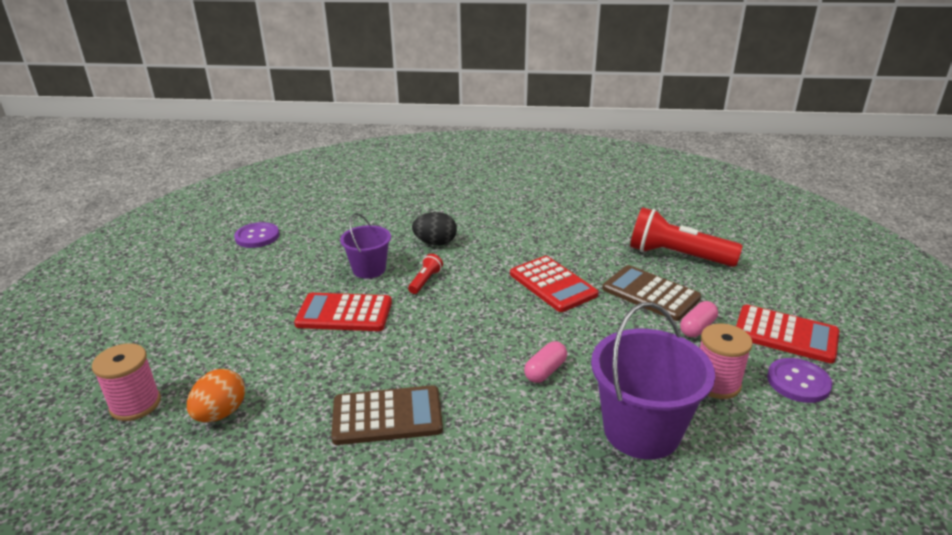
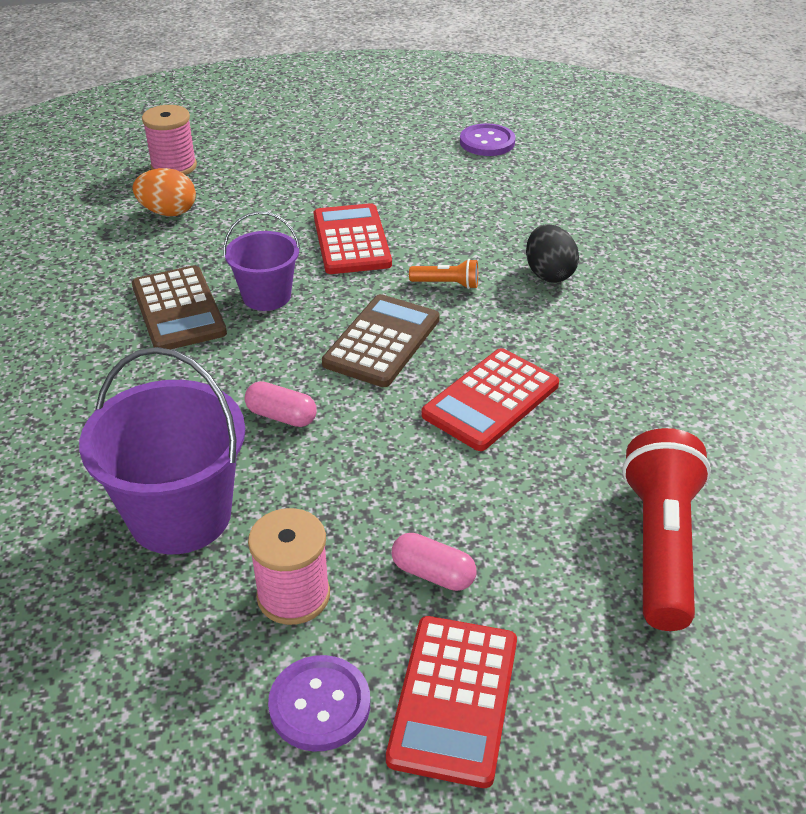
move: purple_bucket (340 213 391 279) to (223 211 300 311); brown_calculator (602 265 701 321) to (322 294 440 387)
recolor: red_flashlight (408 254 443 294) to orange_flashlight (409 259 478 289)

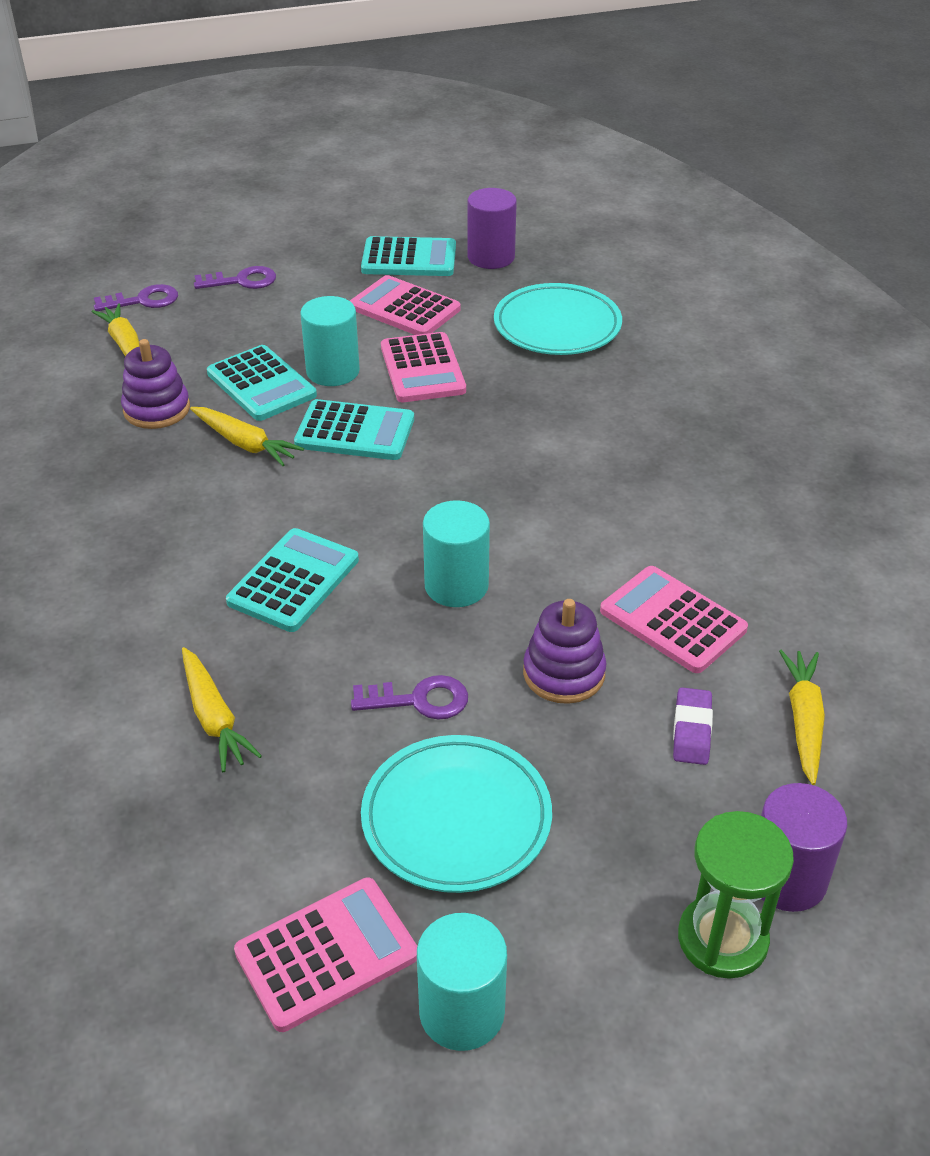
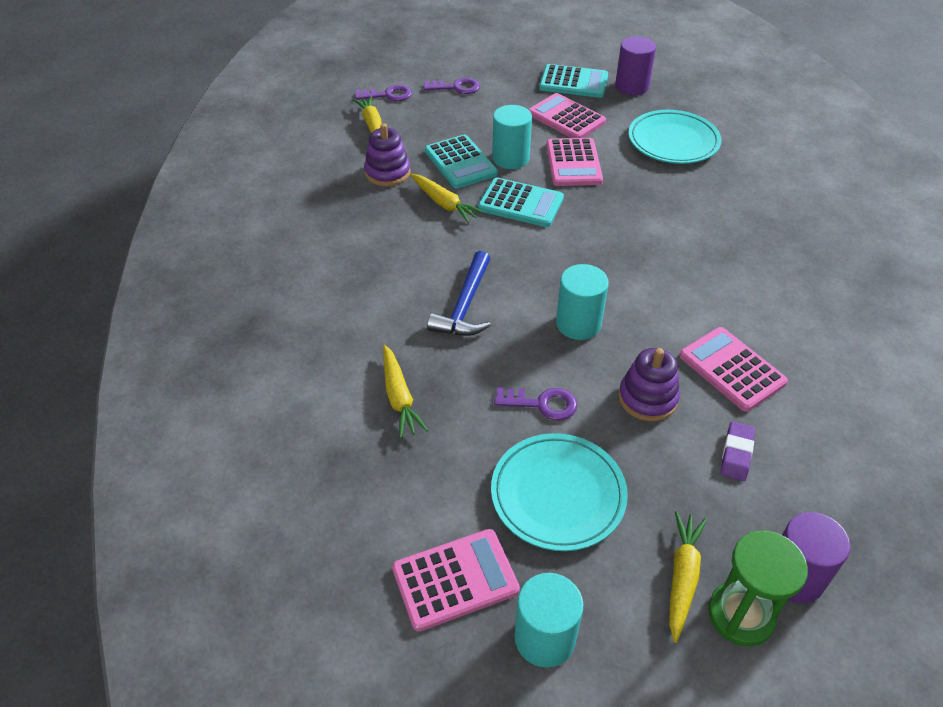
move: yellow_carrot (779 650 825 785) to (669 511 707 643)
replace: turquoise_calculator (226 528 359 632) to blue_hammer (427 251 491 336)

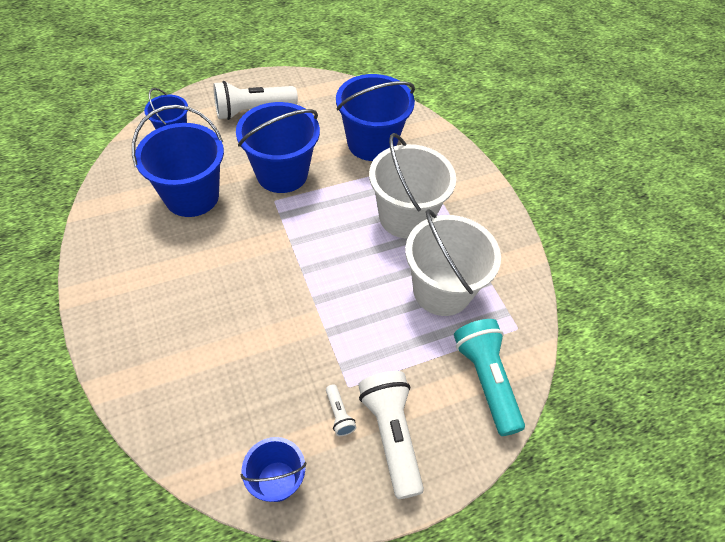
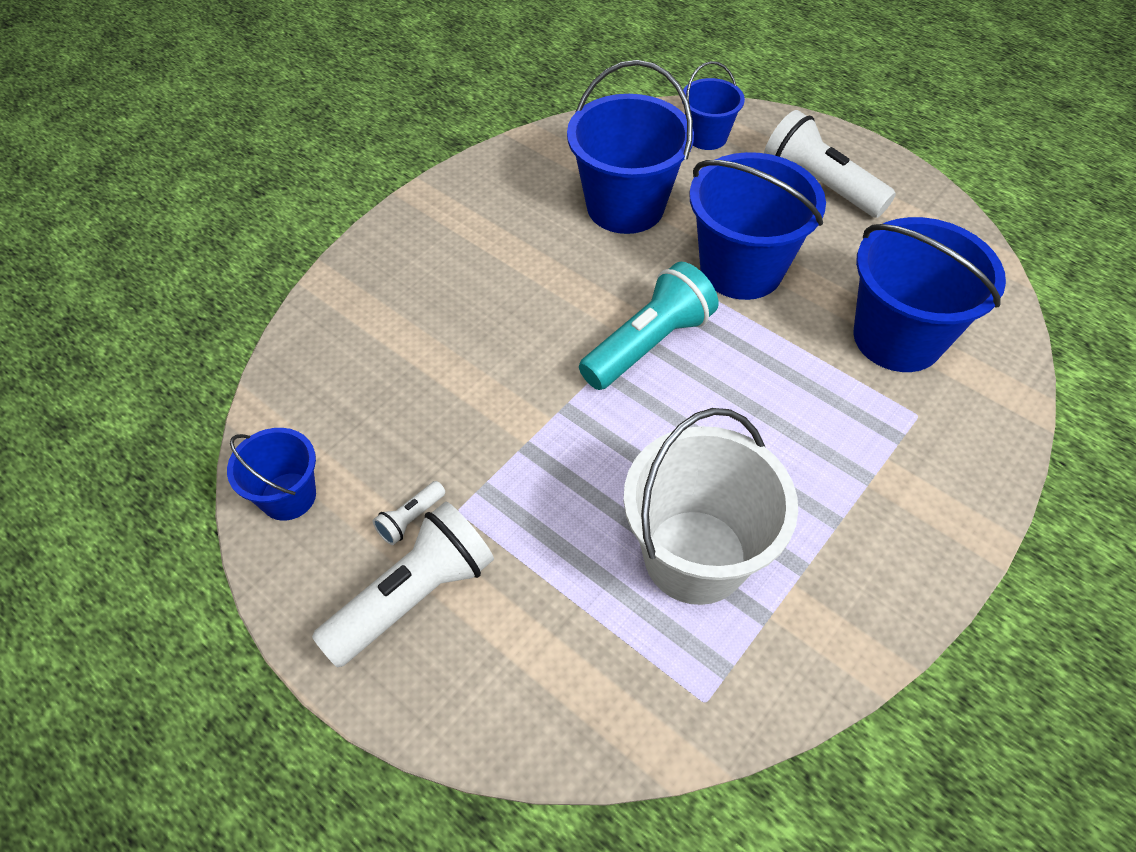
delete: white_bucket (369 133 456 238)
move: turquoise_flashlight (454 319 525 436) to (579 262 719 390)

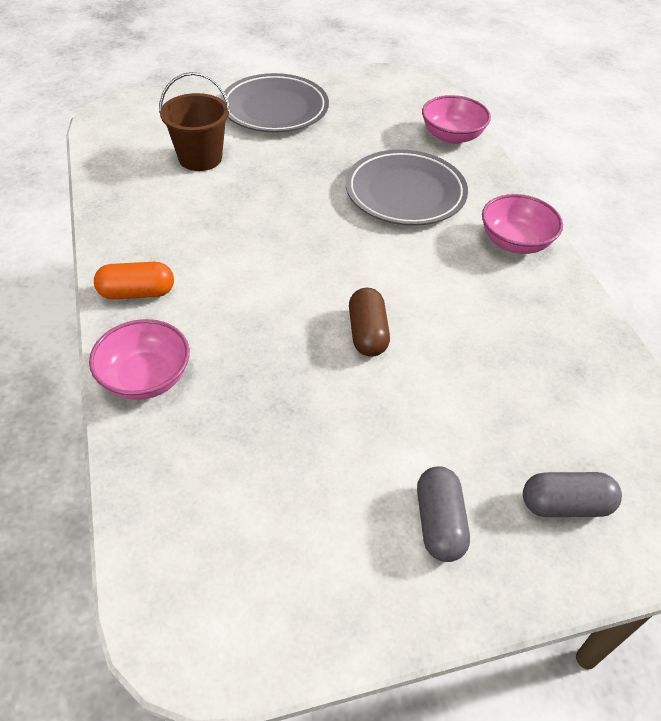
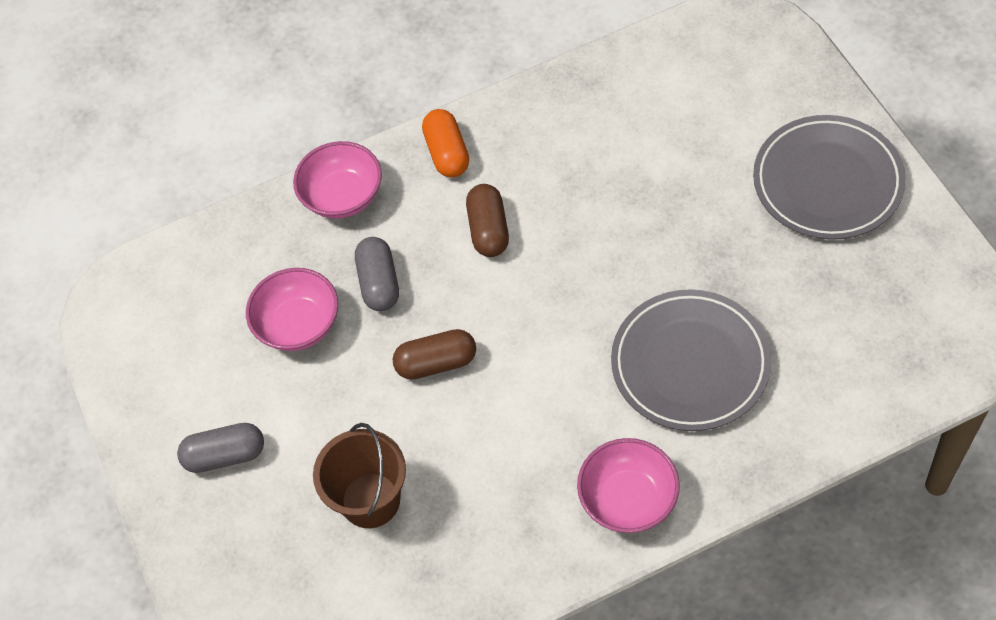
insert: brown_capsule (466 184 509 257)
move: brown_bucket (159 72 230 171) to (313 423 406 528); pink_bowl (422 95 491 144) to (246 268 338 351); grey_capsule (523 472 622 517) to (355 237 399 311)

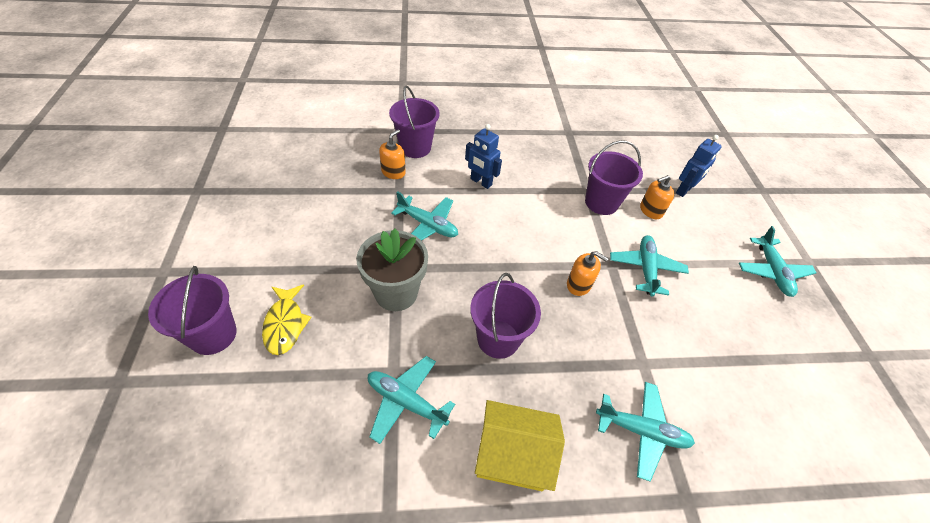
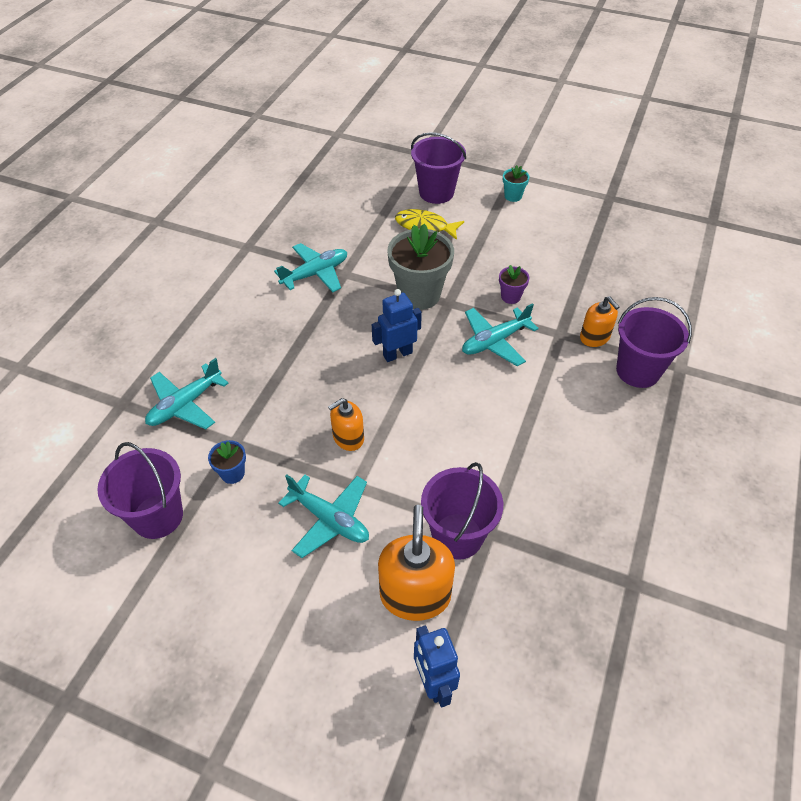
delete: yellow_house (475 400 565 491); turquoise_plane (739 226 817 297)
insert: blue_flower_pot (208 440 246 484); purple_flower_pot (499 265 530 304); turquoise_flower_pot (503 165 529 202)
move: blue_robot (465 124 502 189) to (372 289 422 362); purple_bucket (470 273 541 359) to (97 442 183 539)
resize: orange_soap_dispenser (640 175 674 219) = (378 505 455 621) x1.68

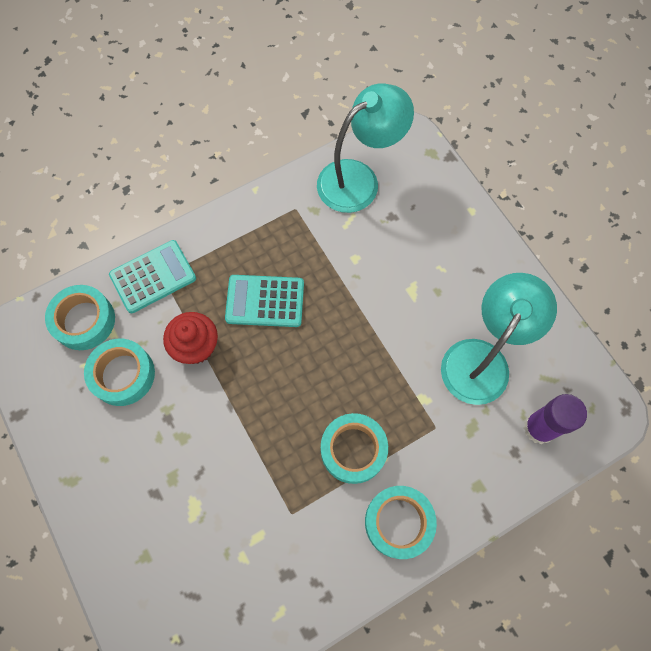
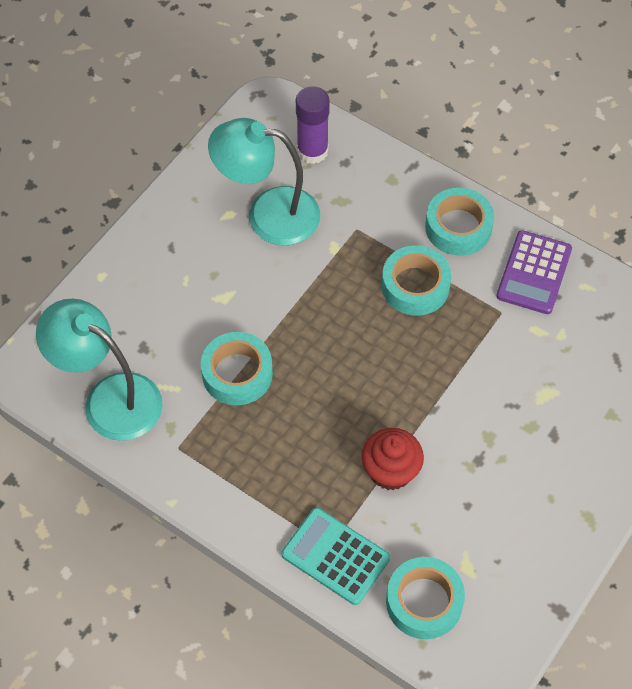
delete: turquoise_calculator (225 275 304 327)
insert: purple_calculator (496 230 572 314)
move: turquoise_tape (84 339 155 406) to (201 332 273 405)

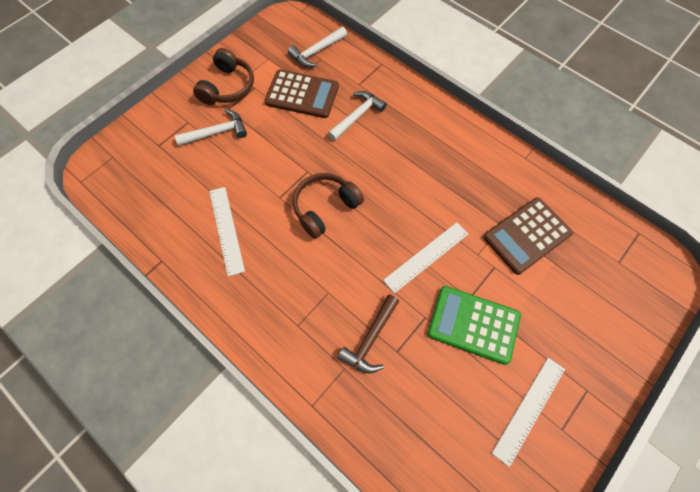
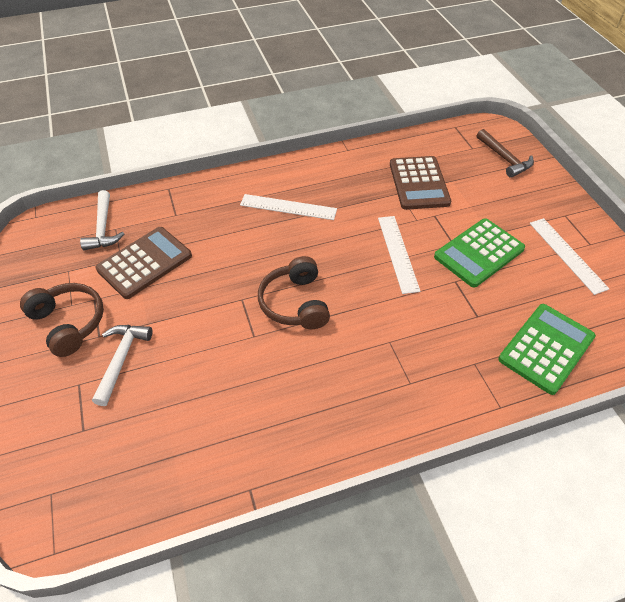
delete: white_hammer (328 91 387 141)
insert: green_calculator (498 304 596 395)
move: white_ruler (209 187 245 276) to (240 194 337 220); brown_hammer (338 294 399 373) to (477 129 534 178)

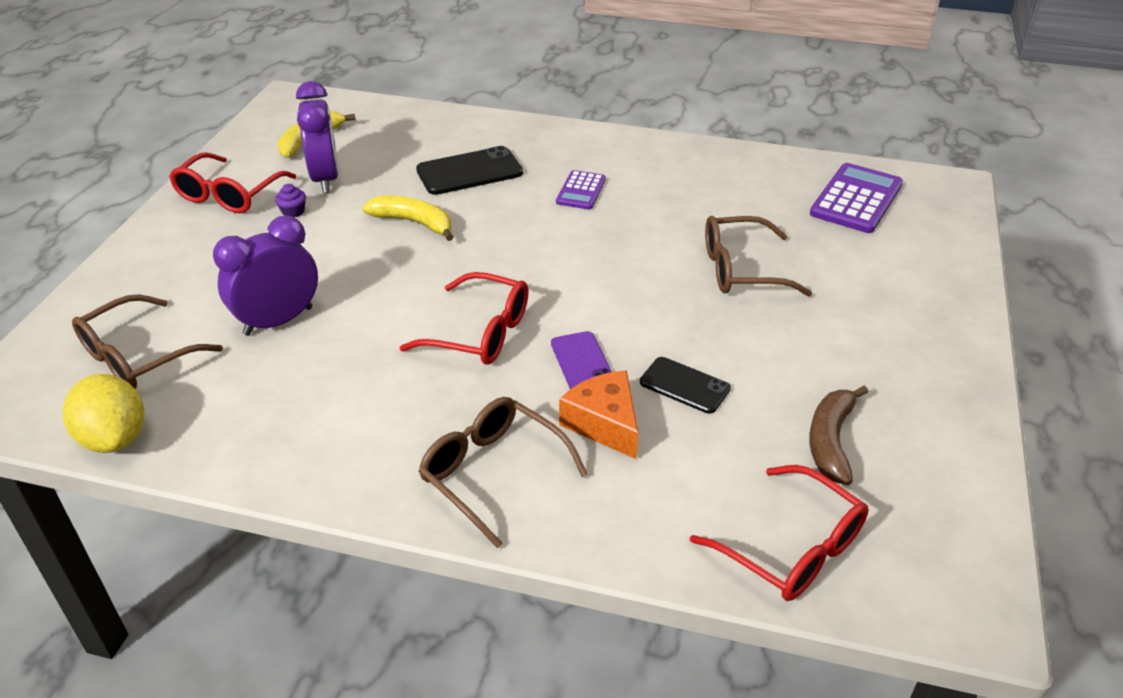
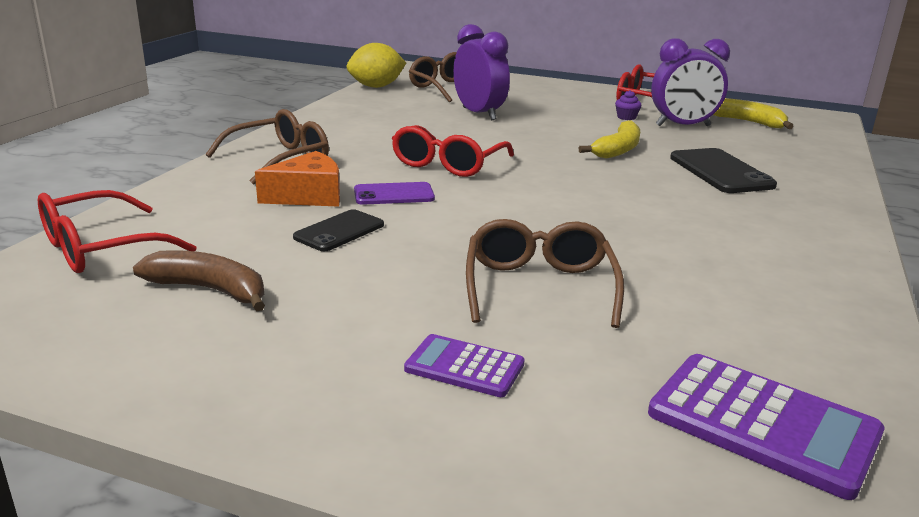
move: purple_calculator (556 170 606 209) to (404 334 525 397)

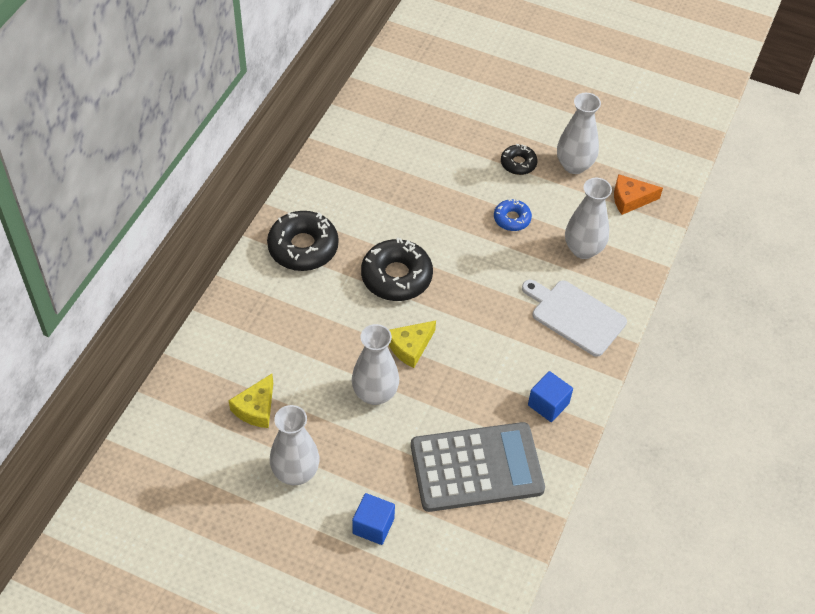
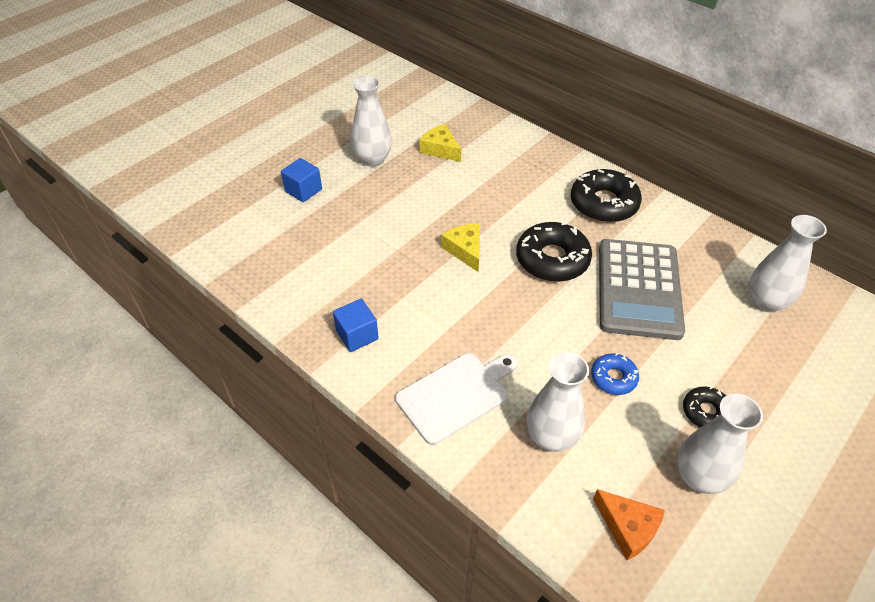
move: white_vase (352 324 399 405) to (749 215 827 312); grey_calculator (411 422 545 512) to (599 239 685 340)
rotate: orange_cheese (614 174 663 215) = (593 489 665 560) 120 degrees clockwise

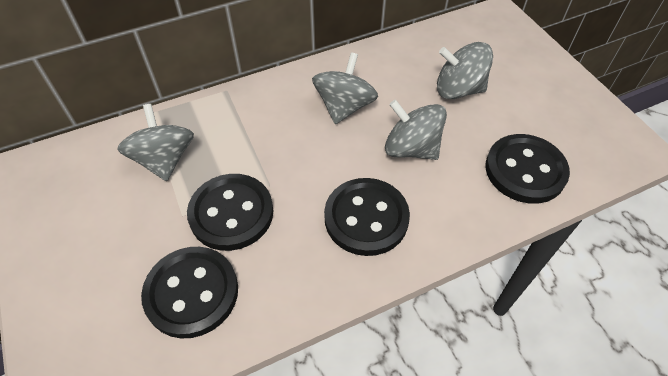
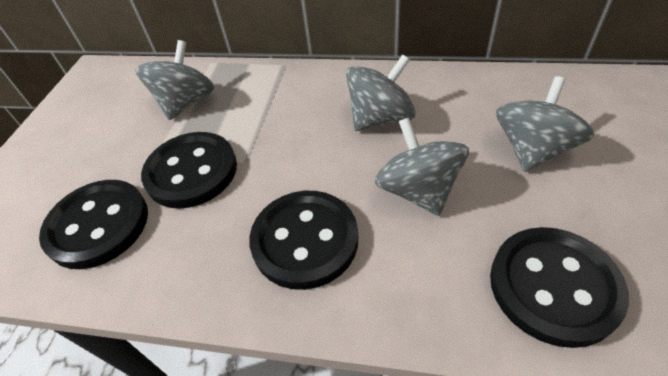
rotate: grey_spinning_top (437 42 493 99) = (496 76 594 172) 75 degrees clockwise

